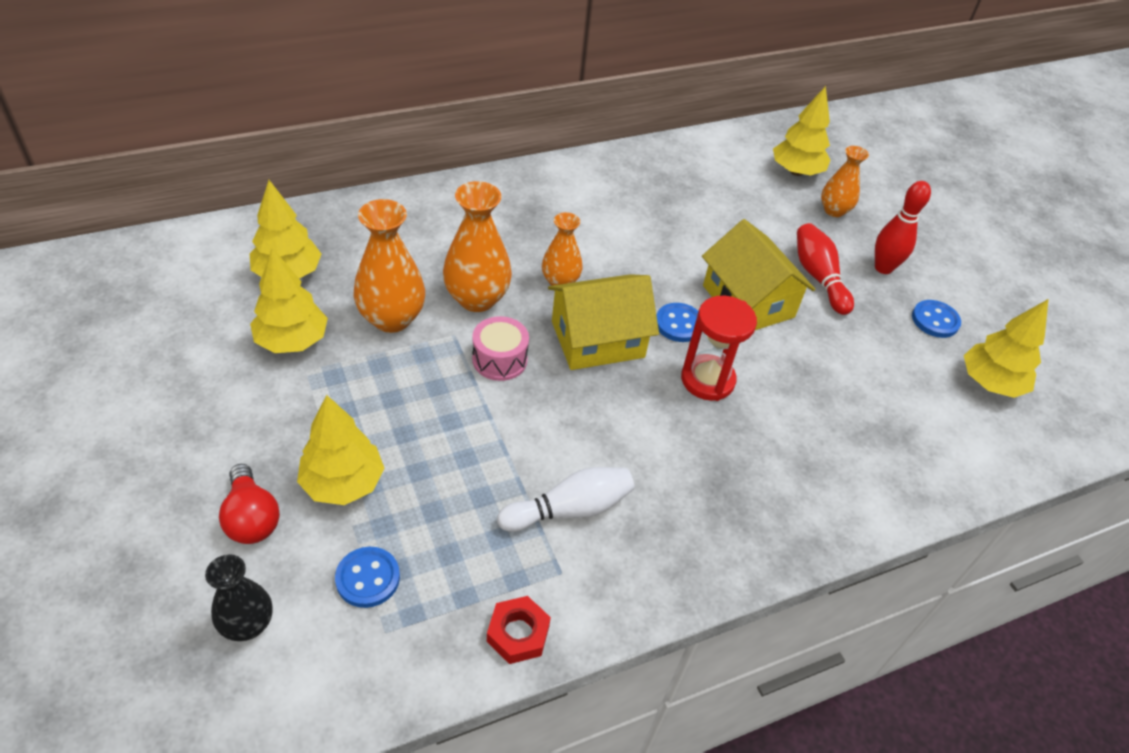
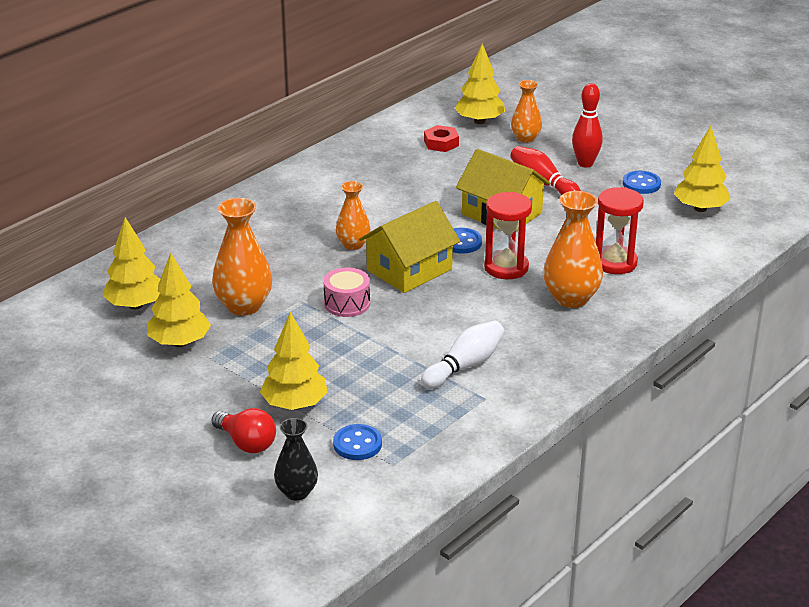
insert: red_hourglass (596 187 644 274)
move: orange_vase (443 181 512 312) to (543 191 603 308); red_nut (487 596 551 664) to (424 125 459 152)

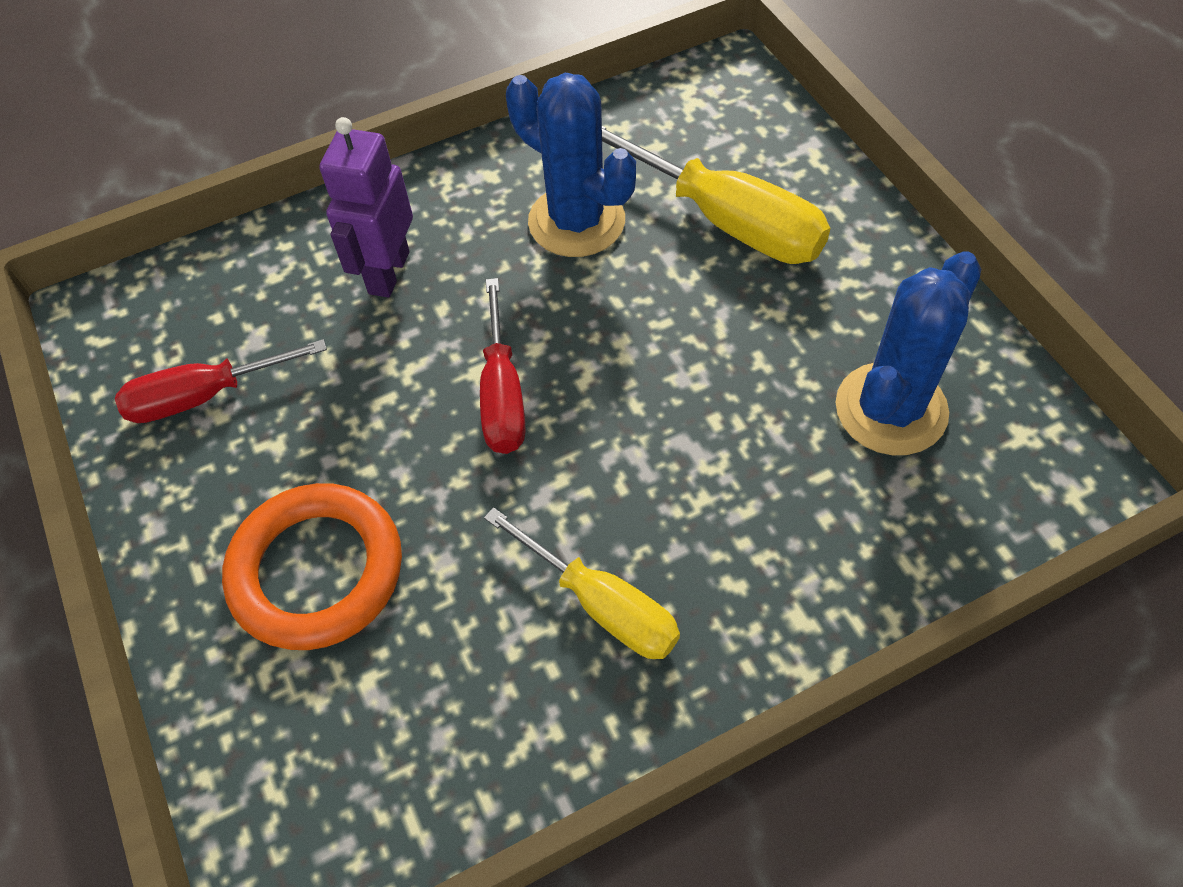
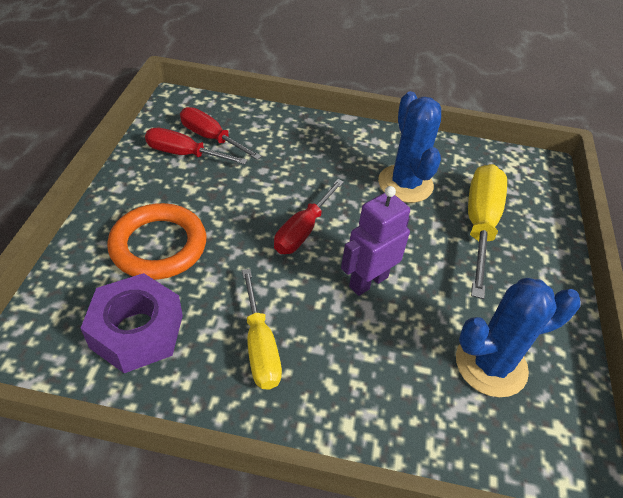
insert: purple_nut (81 273 183 373); red_screwdriver (180 107 262 160)
move: purple_robot (319 117 413 298) to (341 186 410 296)
rotate: yellow_screwdriver (602 126 830 264) = (468 164 507 299) 150 degrees counterclockwise

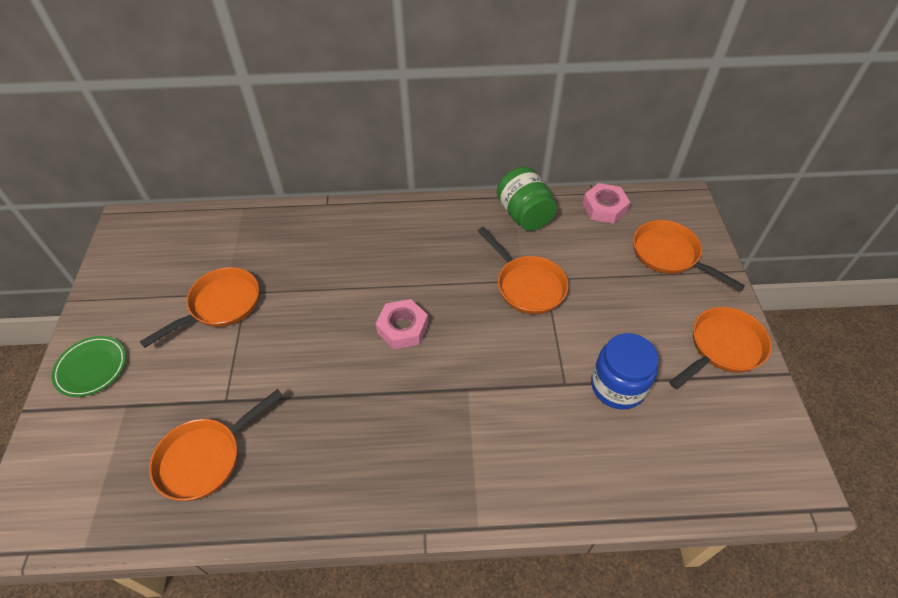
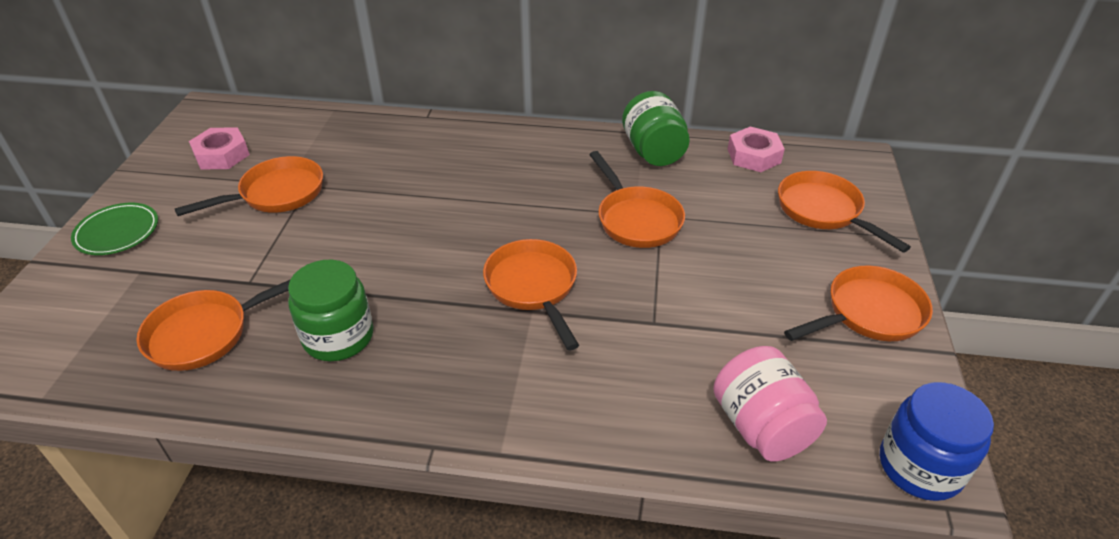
insert: green_jar (288 259 373 361); orange_pan (483 239 579 350); pink_jar (713 346 827 462)
move: pink_nut (376 299 428 349) to (189 127 250 169); blue_jar (591 333 659 410) to (880 382 994 501)

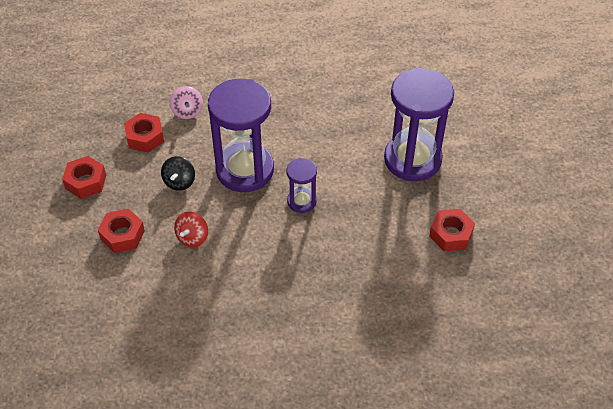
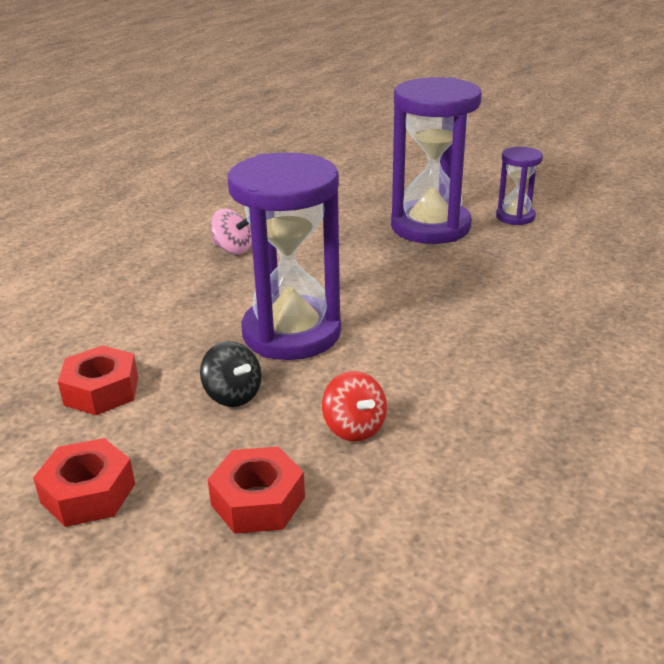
delete: red_nut (429 209 475 251)
move: pink_spinning_top (170 86 203 119) to (211 208 252 255); purple_hourglass (287 158 317 213) to (496 147 543 225)

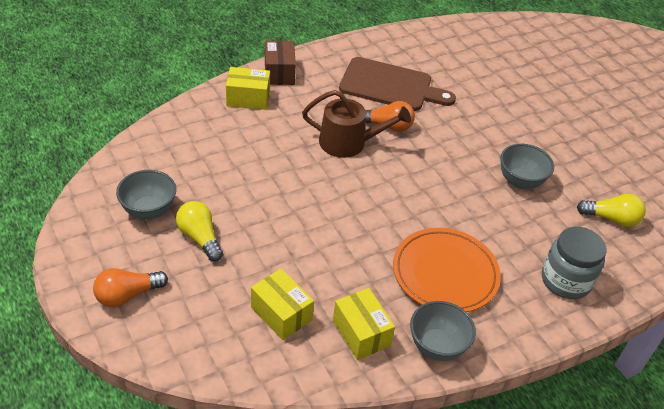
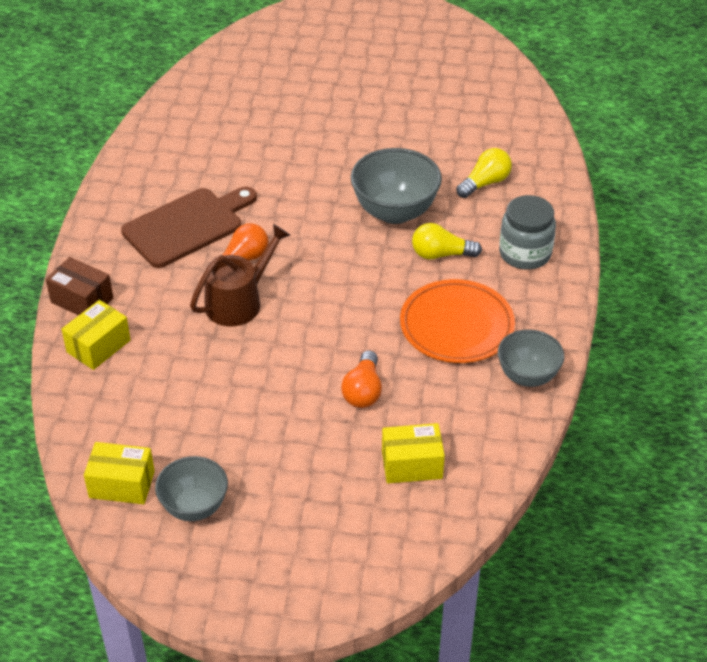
move: orange_light_bulb (93 268 168 307) to (341 351 382 408); yellow_light_bulb (176 201 223 261) to (412 223 482 259); yellow_box (333 288 395 360) to (84 442 155 504)
resize: grey_bowl (500 144 554 189) = (351 148 442 224) x1.53

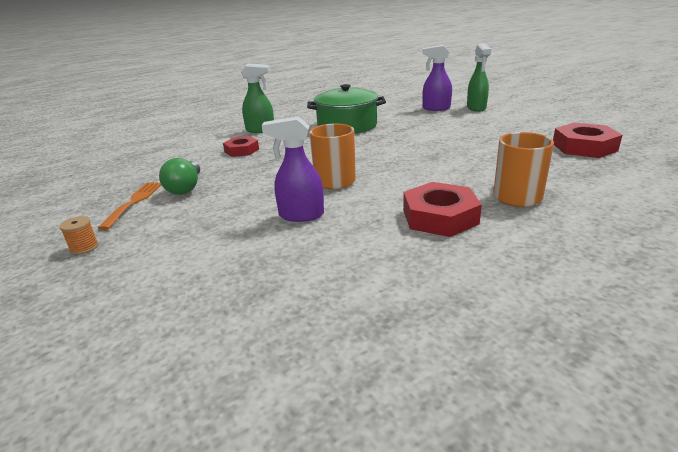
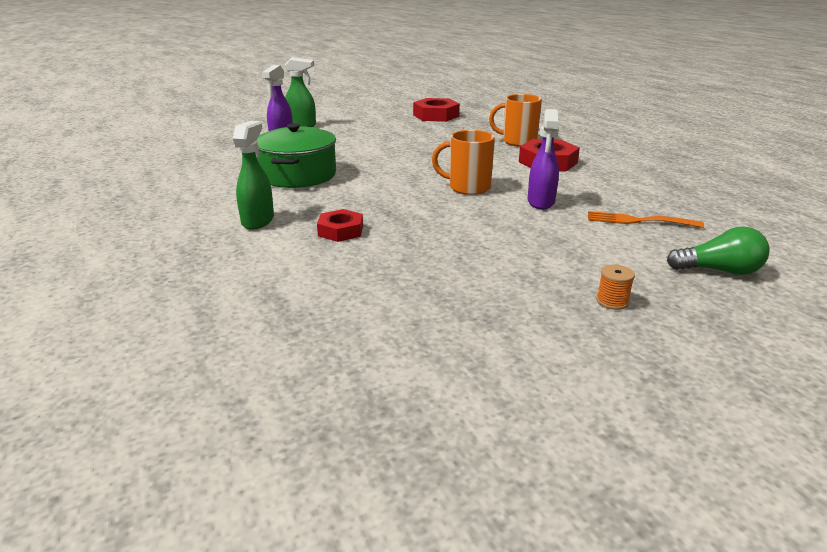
move: orange_fork (98 182 161 230) to (588 211 704 228); green_light_bulb (159 158 200 195) to (667 226 770 275)

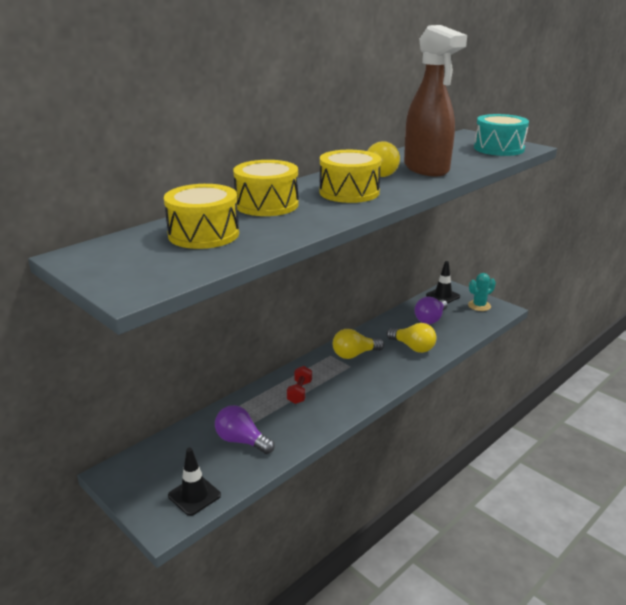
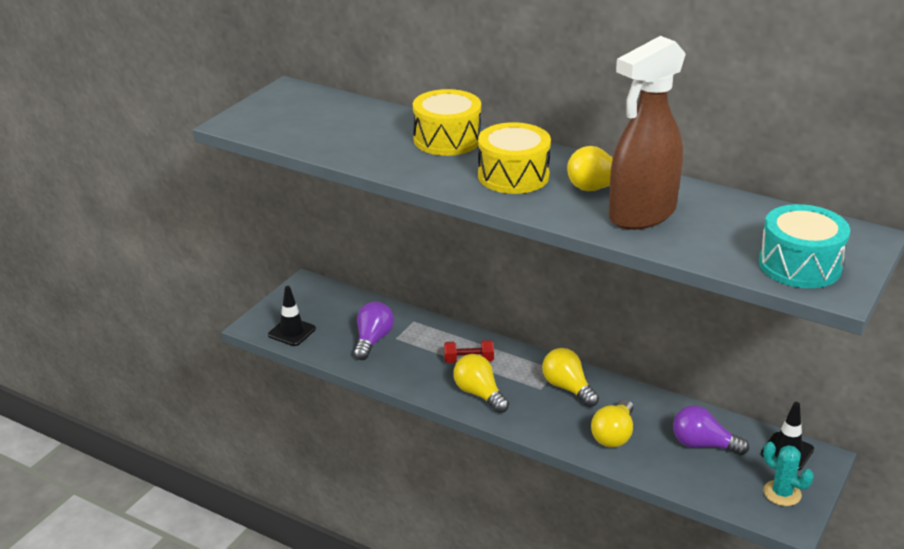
delete: yellow_drum (164 184 239 249)
insert: yellow_light_bulb (453 354 509 413)

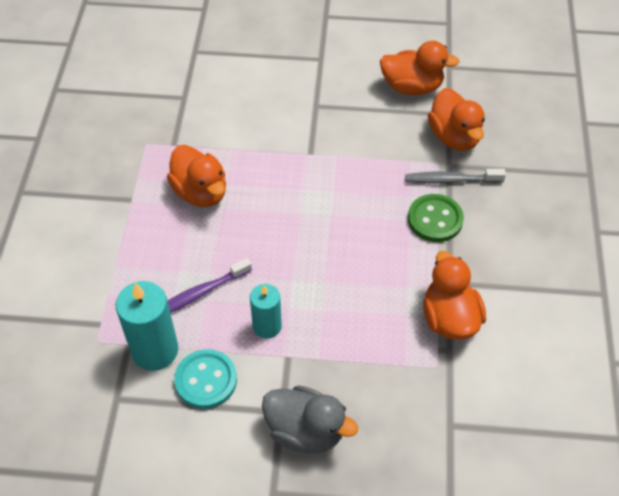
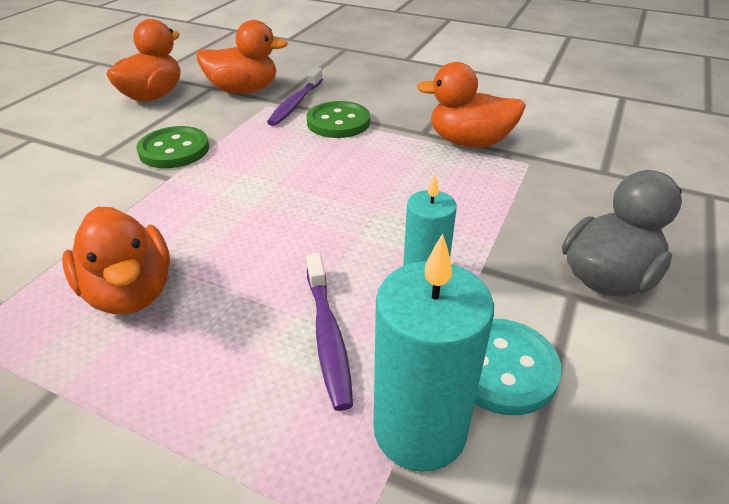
insert: green_button (136 126 209 168)
recolor: grey_toothbrush (405 169 506 183) to purple_toothbrush (267 67 323 126)
rotate: orange_duck (167 145 226 207) = (62 206 170 315) 75 degrees clockwise

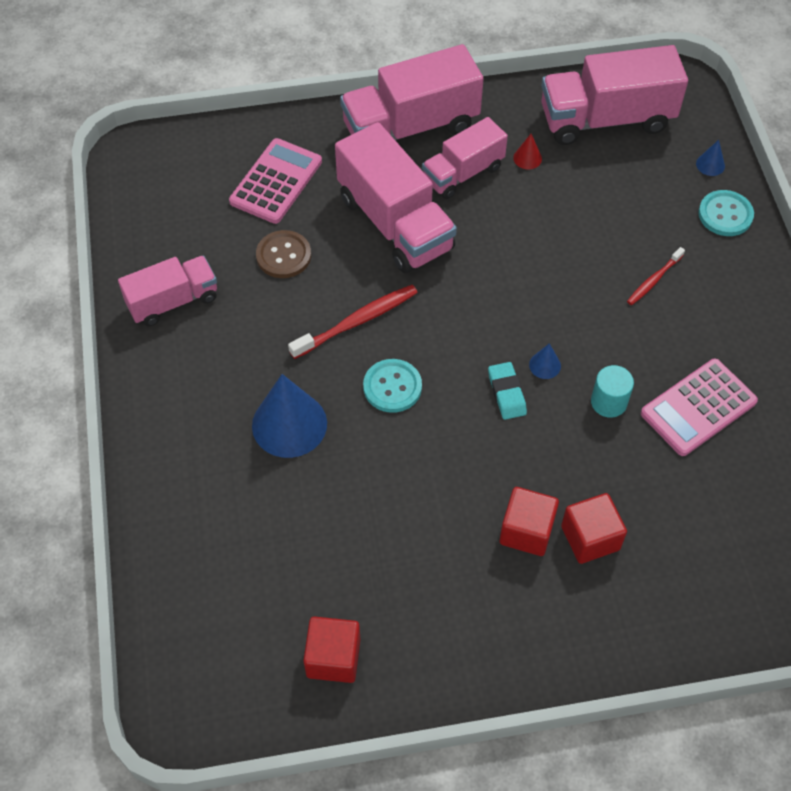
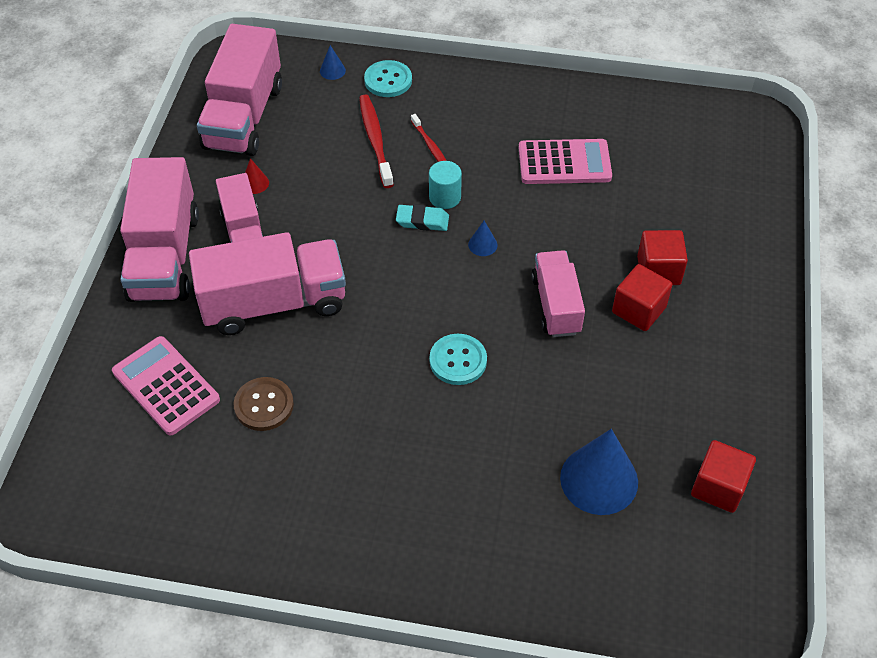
move: pink_truck (118 255 217 326) to (531 250 585 337); blue_cone (252 374 327 458) to (560 429 638 515); red_toothbrush (288 285 418 359) to (359 94 394 188); turquoise_eraser (488 362 527 420) to (396 204 449 231); turquoise_cylinder (591 365 634 418) to (429 161 462 209)
rotate: pink_calculator (641 359 758 456) = (519 139 612 184) 75 degrees counterclockwise

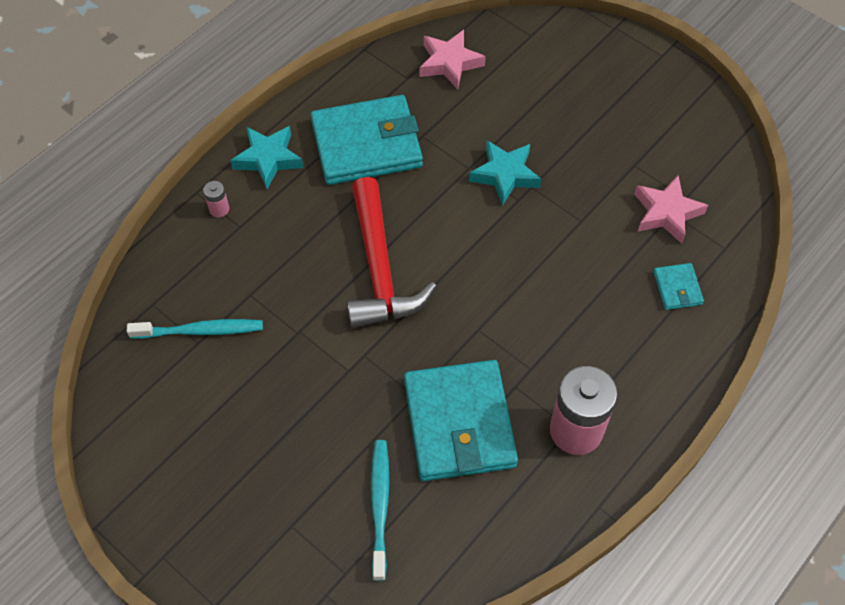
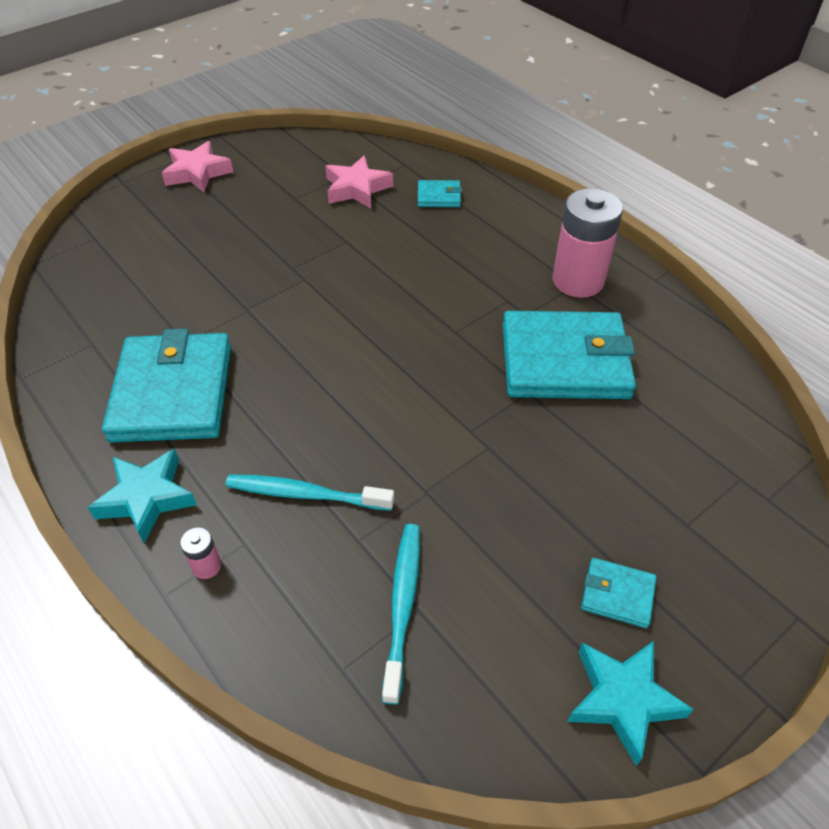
delete: red_hammer (347 177 437 328)
insert: turquoise_wallet (581 558 657 628)
move: turquoise_toothbrush (371 440 389 581) to (225 474 394 511); pink_star (420 30 486 90) to (162 141 233 192); turquoise_star (469 140 541 206) to (567 641 694 766)

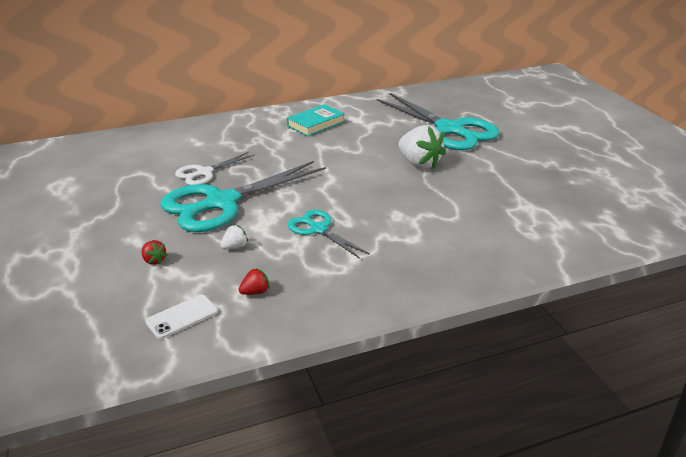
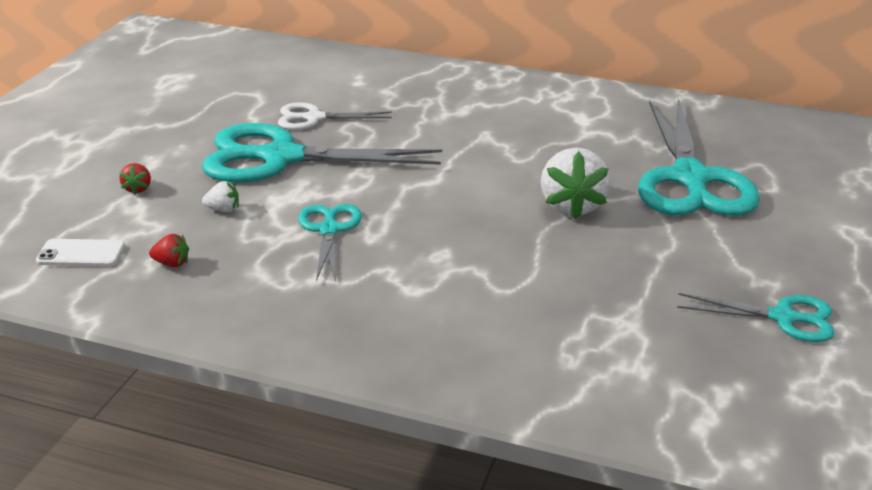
delete: turquoise_book (287 104 345 136)
insert: turquoise_scissors (677 293 835 342)

